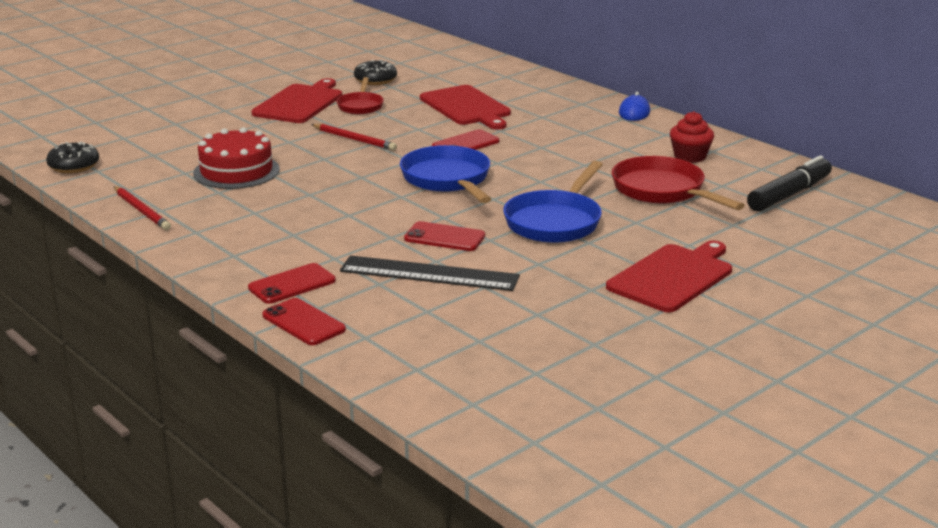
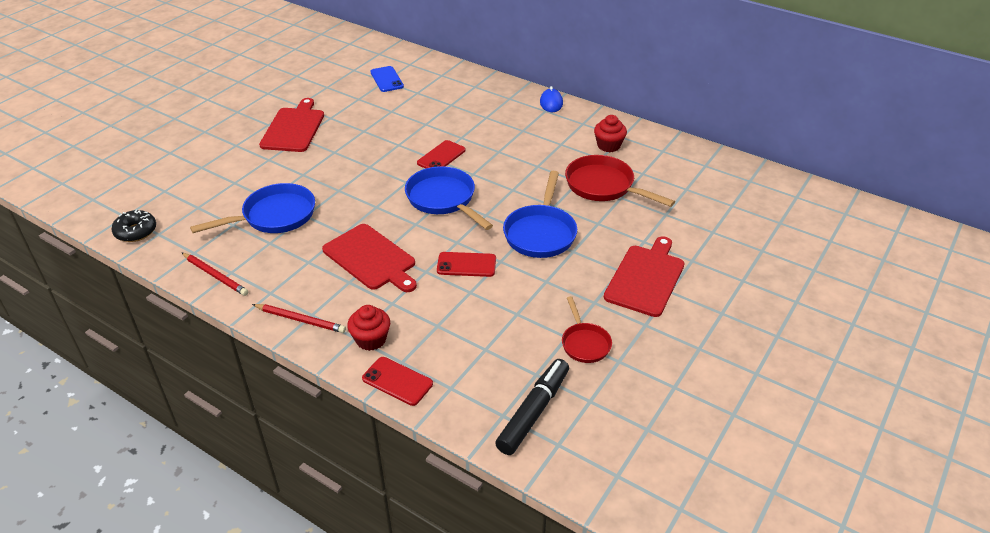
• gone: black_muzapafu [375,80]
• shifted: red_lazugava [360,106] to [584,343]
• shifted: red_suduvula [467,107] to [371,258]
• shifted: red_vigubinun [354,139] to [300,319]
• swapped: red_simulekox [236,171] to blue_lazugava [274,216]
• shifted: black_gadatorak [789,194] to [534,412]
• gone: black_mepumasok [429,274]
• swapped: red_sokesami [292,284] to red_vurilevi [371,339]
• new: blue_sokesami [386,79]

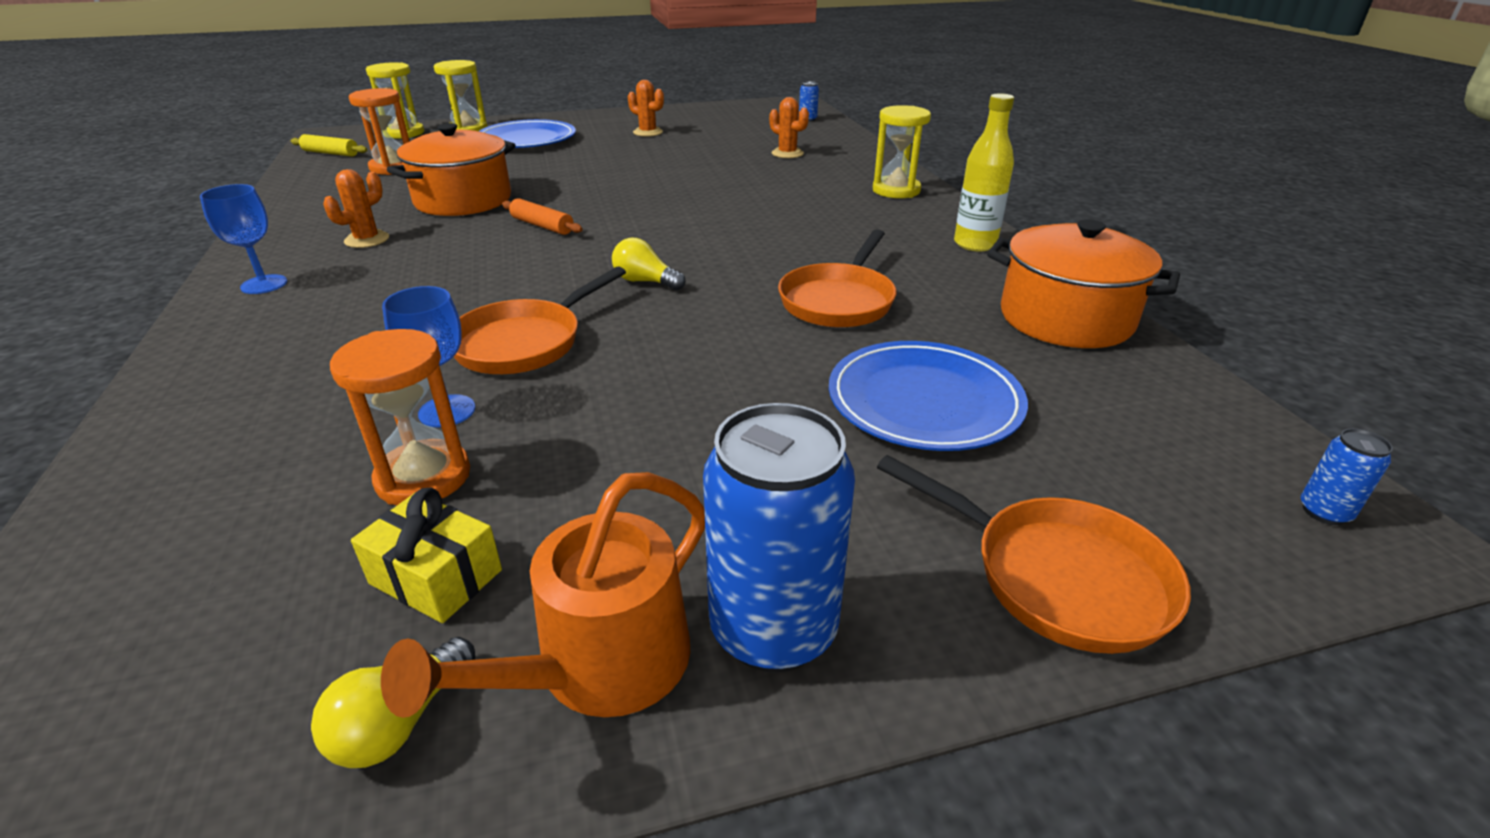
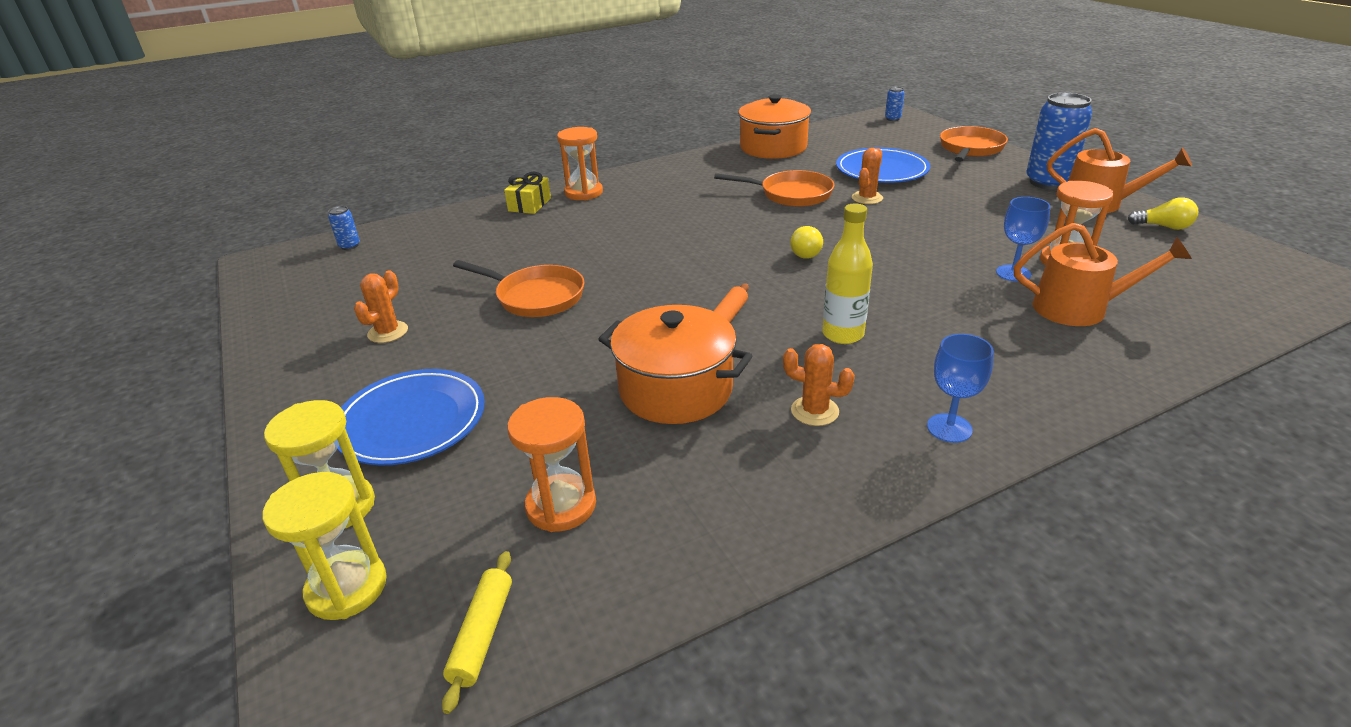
• shifted: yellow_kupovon [975,244] to [843,334]
• shifted: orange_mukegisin [787,153] to [867,198]
• repainted: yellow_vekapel [896,190] to orange_vekapel [584,193]
• shifted: orange_lazugava [524,342] to [536,297]
• shifted: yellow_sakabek [436,577] to [529,205]
• new: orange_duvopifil [1078,308]

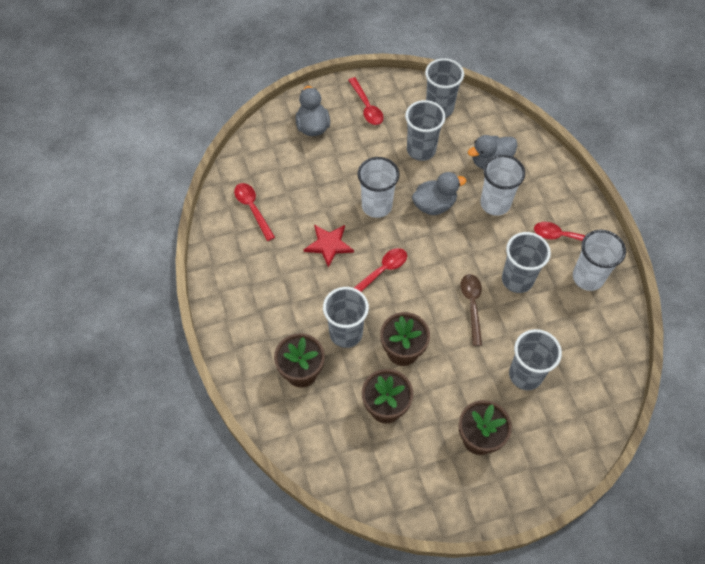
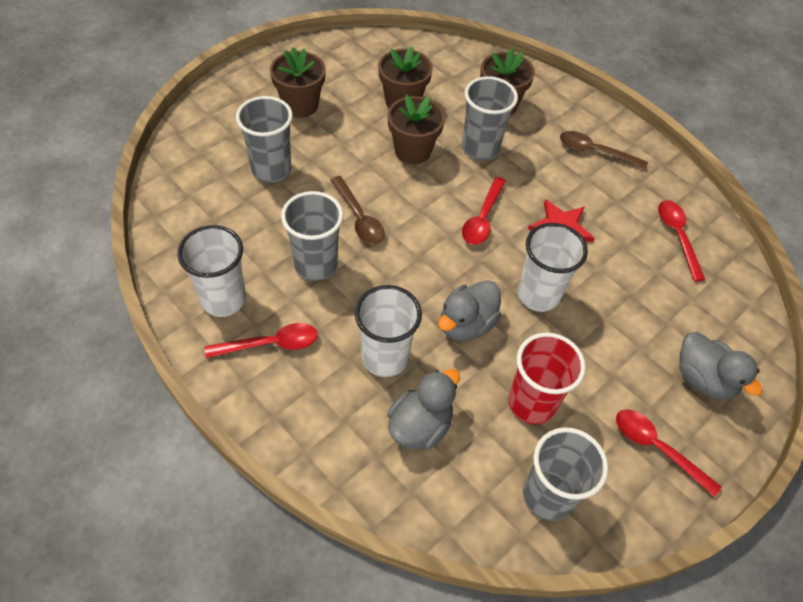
• repainted: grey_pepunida [421,150] to red_pepunida [531,403]
• rotated: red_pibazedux [252,209] = [677,236] 135 degrees counterclockwise
• new: brown_pibazedux [595,152]

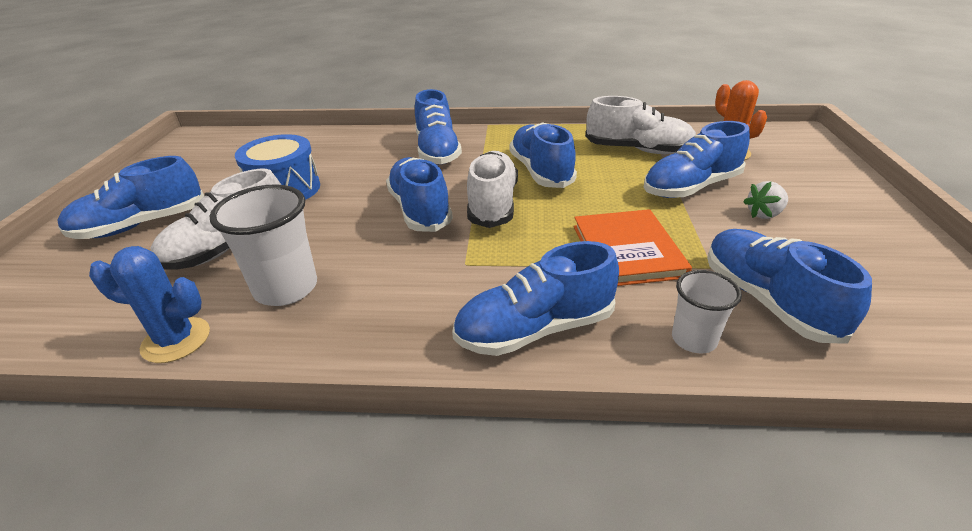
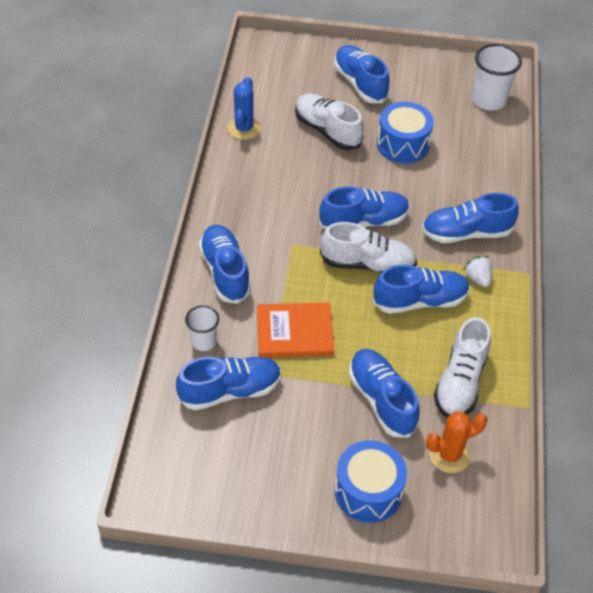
• shifted: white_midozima [764,214] to [477,278]
• shifted: white_pepunida [286,288] to [488,100]
• new: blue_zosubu [368,491]

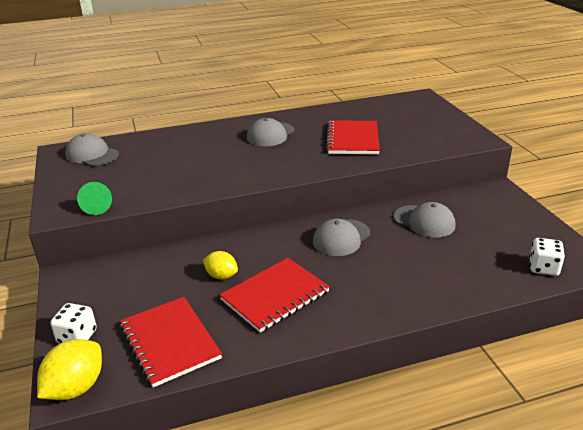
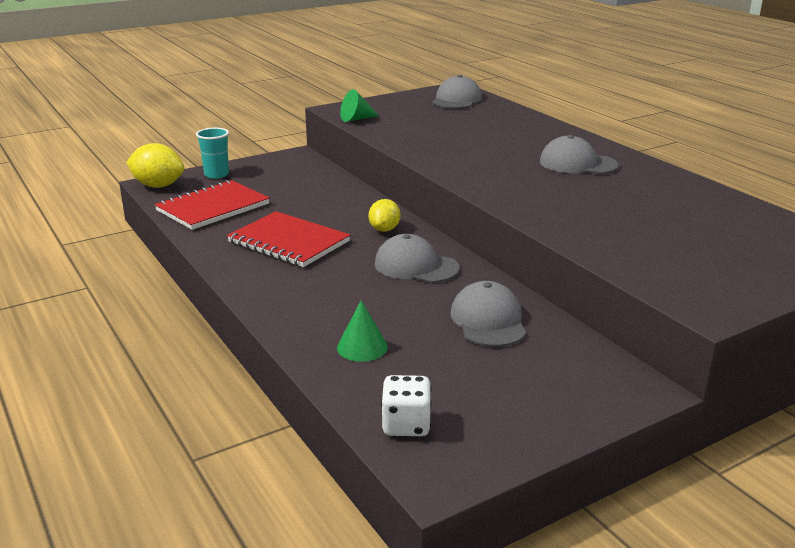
• gone: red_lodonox [352,139]
• rotated: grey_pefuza [424,221] = [488,321] 150 degrees clockwise
• shifted: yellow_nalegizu [221,276] to [384,229]
• swapped: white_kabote [77,337] to turquoise_pepunida [216,175]
• new: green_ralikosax [362,347]

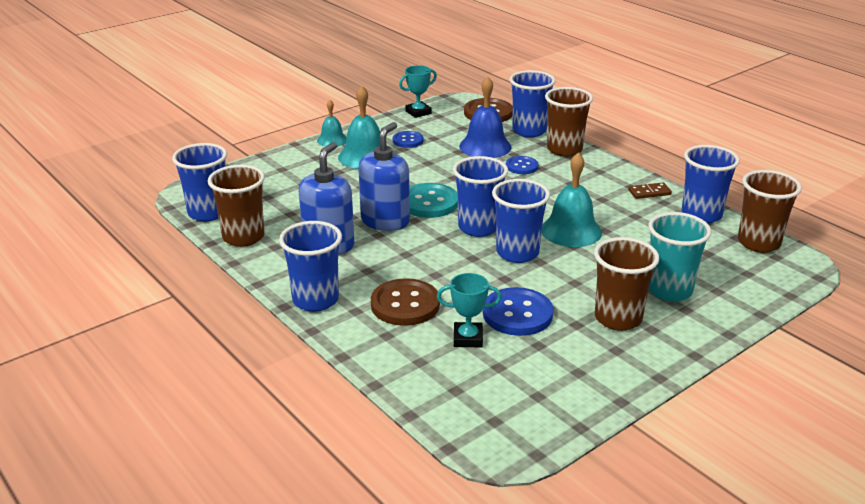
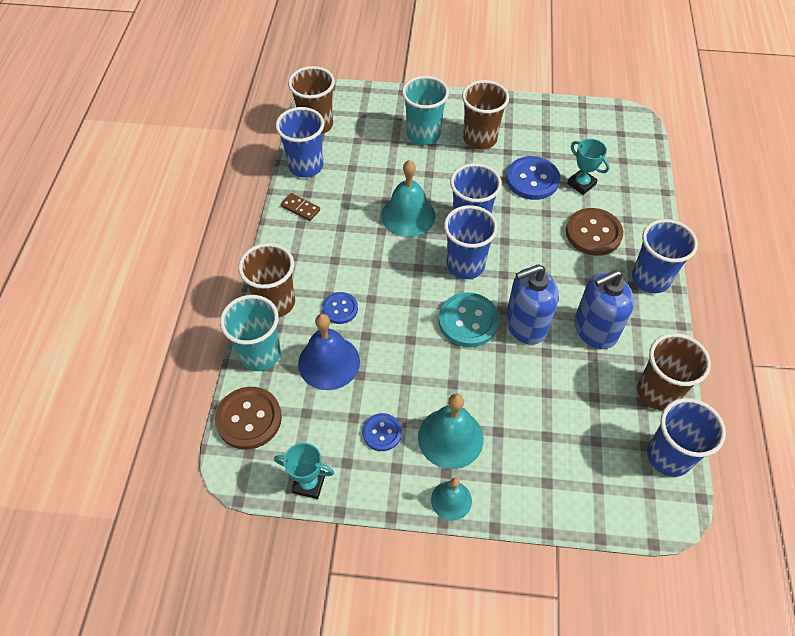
• repainted: blue_pepunida [529,131] to turquoise_pepunida [260,354]

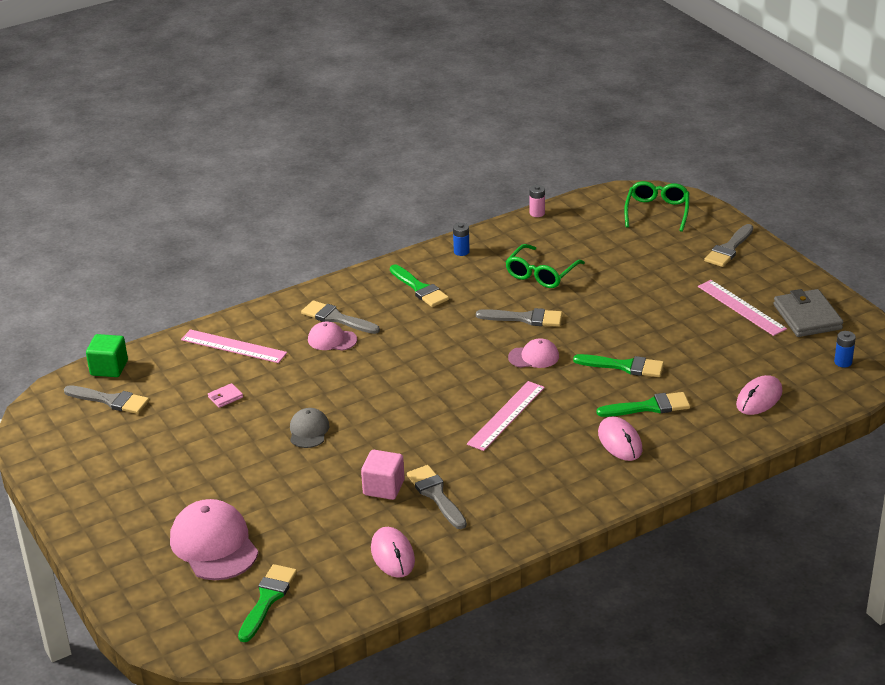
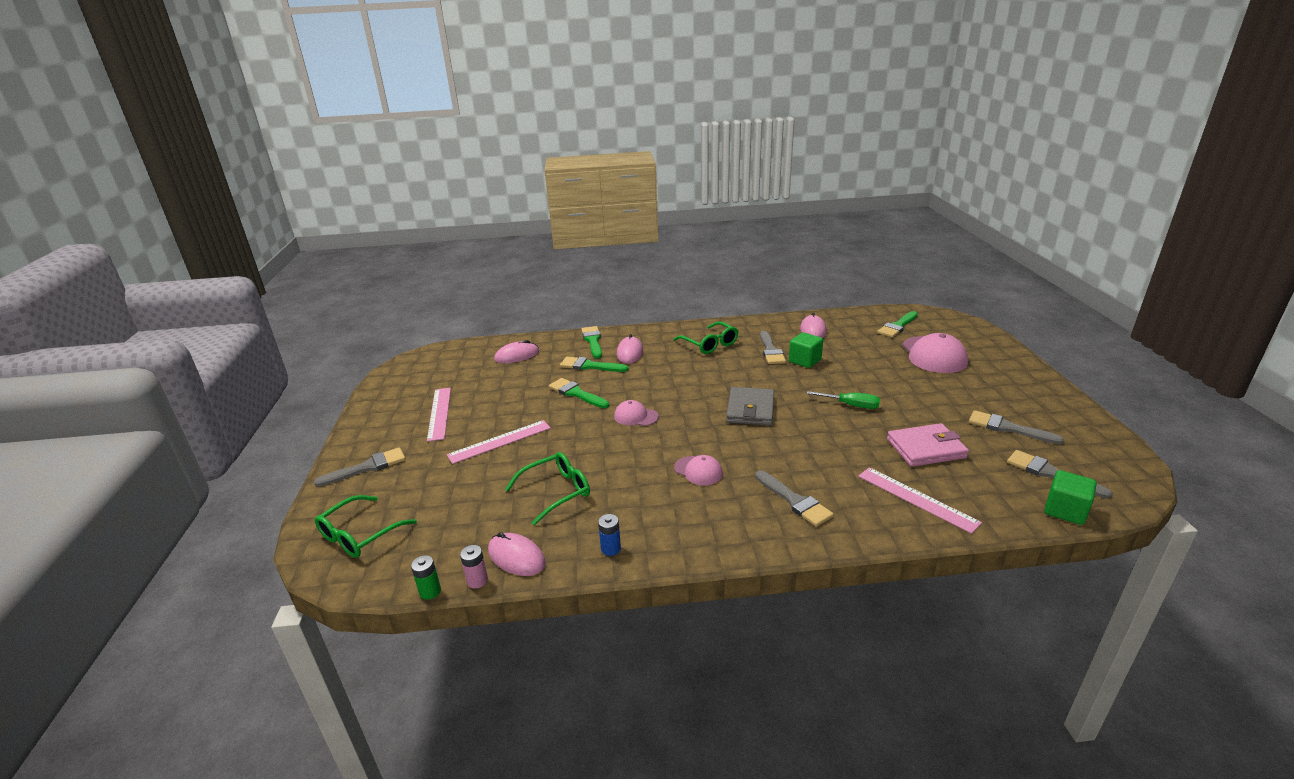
• shifted: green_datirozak [419,288] to [593,341]
• shifted: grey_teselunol [807,317] to [750,409]
• shifted: grey_datirozak [525,318] to [1008,428]
• shifted: pink_pefuza [332,340] to [698,471]
• gone: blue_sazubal [843,362]
• shifted: pink_mepumasok [506,415] to [500,441]
• scaled: pink_teselunol [225,397] = [926,448] x2.23
• swapped: grey_pefuza [309,431] to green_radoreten [851,405]
• repainted: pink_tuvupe [383,487] to green_tuvupe [804,361]
• new: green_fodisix [710,344]
• new: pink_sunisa [516,557]
• new: green_sazubal [430,591]

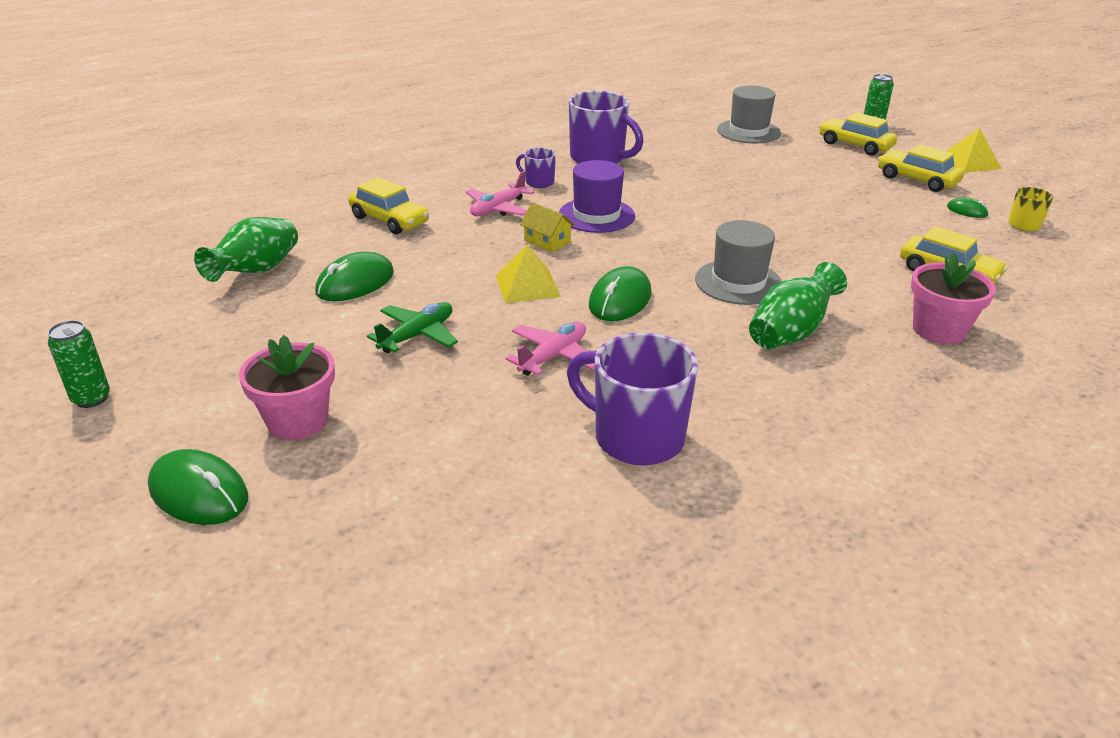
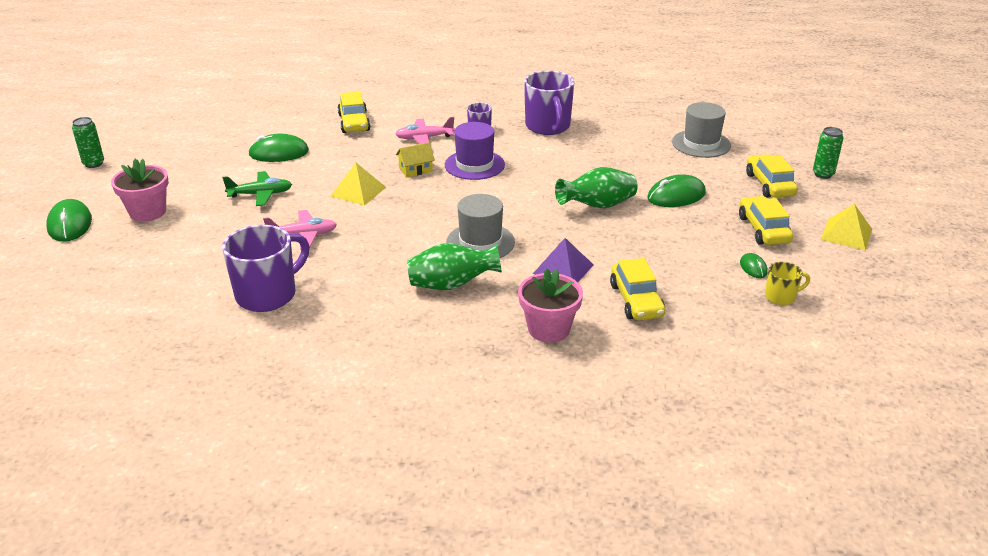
• rotated: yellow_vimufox [547,241] = [415,170] 75 degrees clockwise
• shifted: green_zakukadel [256,271] to [597,206]
• shifted: green_sunisa [620,300] to [676,196]
• rotated: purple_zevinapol [636,438] = [268,295] 60 degrees clockwise
• new: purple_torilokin [563,269]

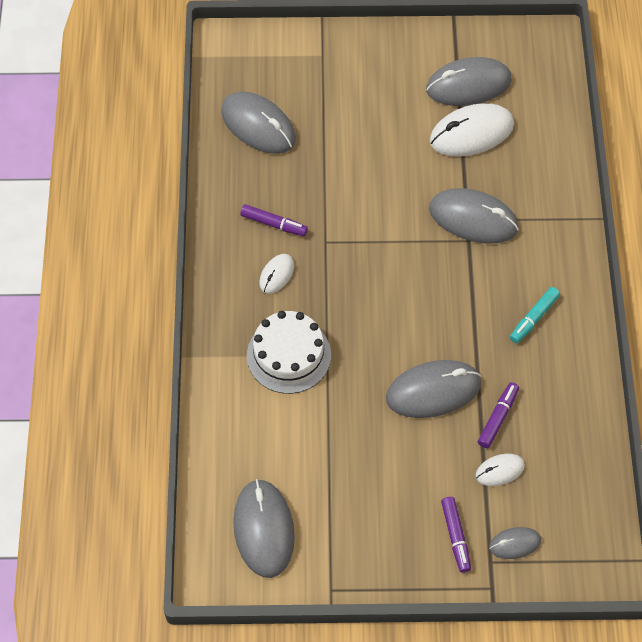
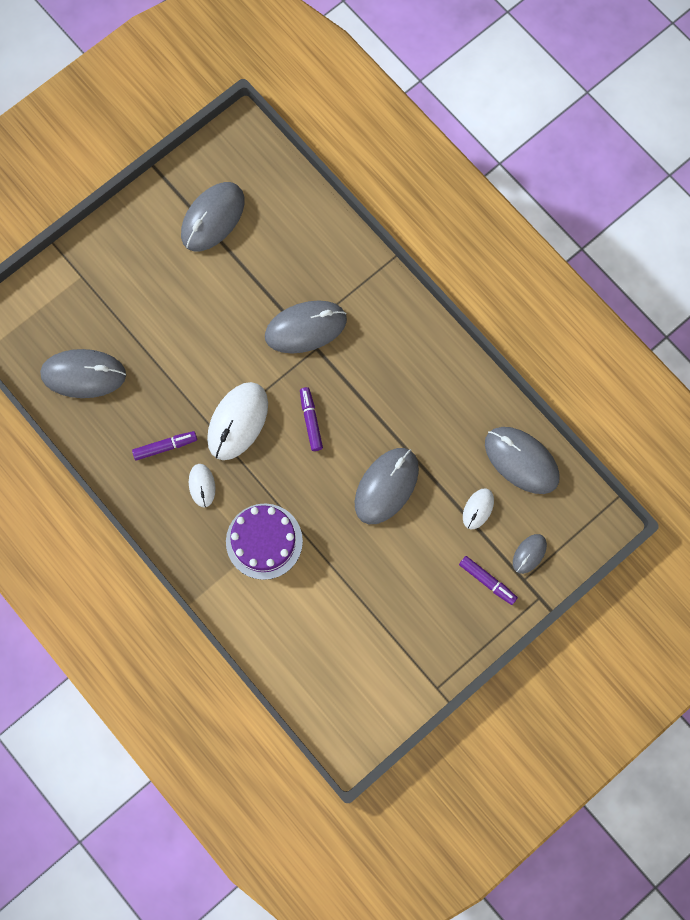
• shifted: white_sunisa [471,133] to [238,421]
• gone: turquoise_gadatorak [533,318]
• repainted: white_simulekox [288,355] to purple_simulekox [264,541]
• shifted: purple_gadatorak [498,418] to [311,420]
• shifted: grey_sunisa [264,529] to [521,460]

